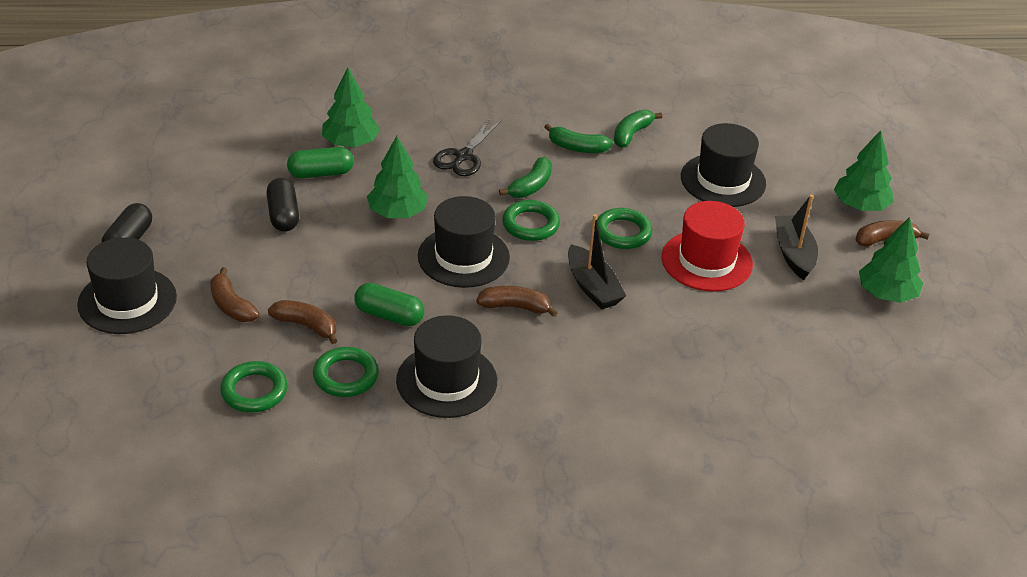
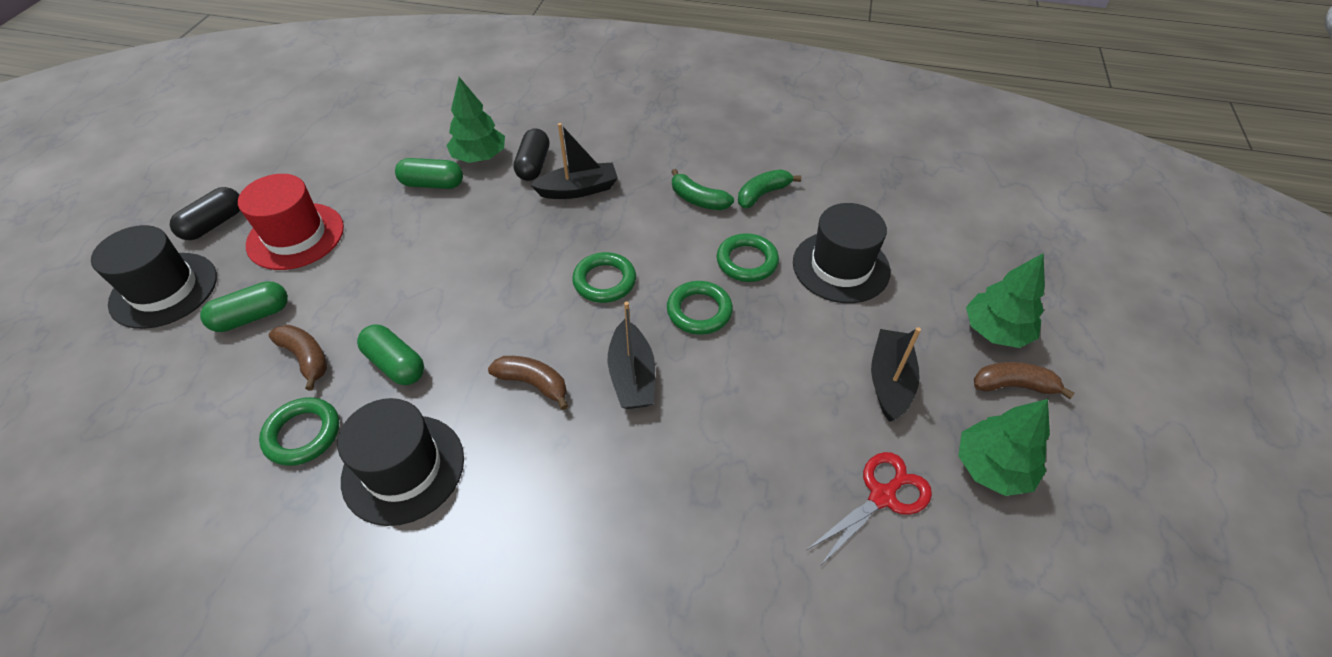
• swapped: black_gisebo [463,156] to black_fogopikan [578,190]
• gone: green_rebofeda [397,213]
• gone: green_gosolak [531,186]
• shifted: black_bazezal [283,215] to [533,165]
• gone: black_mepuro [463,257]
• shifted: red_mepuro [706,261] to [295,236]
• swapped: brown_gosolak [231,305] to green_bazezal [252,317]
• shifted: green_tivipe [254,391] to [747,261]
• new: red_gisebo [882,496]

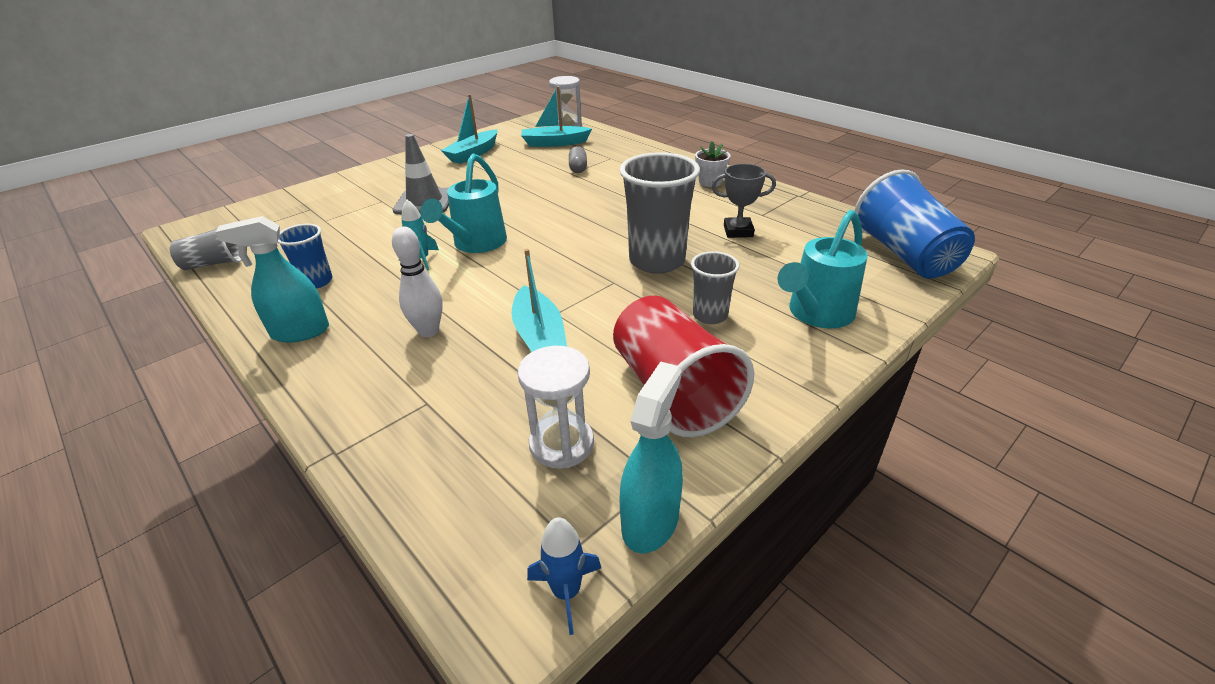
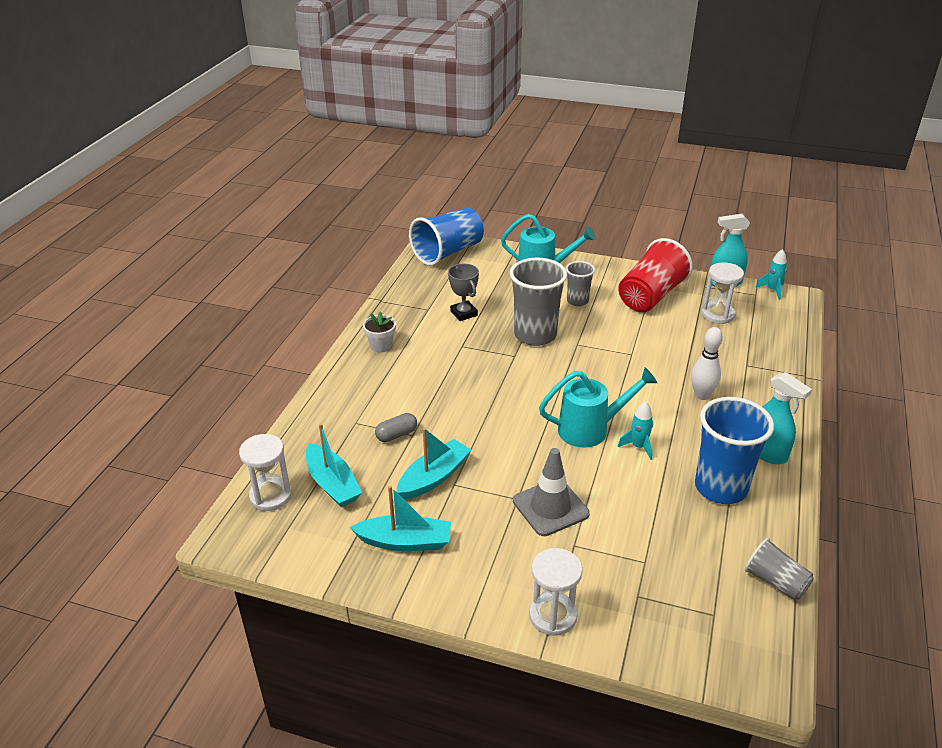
• scaled: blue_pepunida [316,281] = [720,487] x1.84
• shifted: turquoise_fogopikan [539,336] to [434,477]
• repainted: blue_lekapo [566,592] to turquoise_lekapo [772,290]
• new: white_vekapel [553,616]

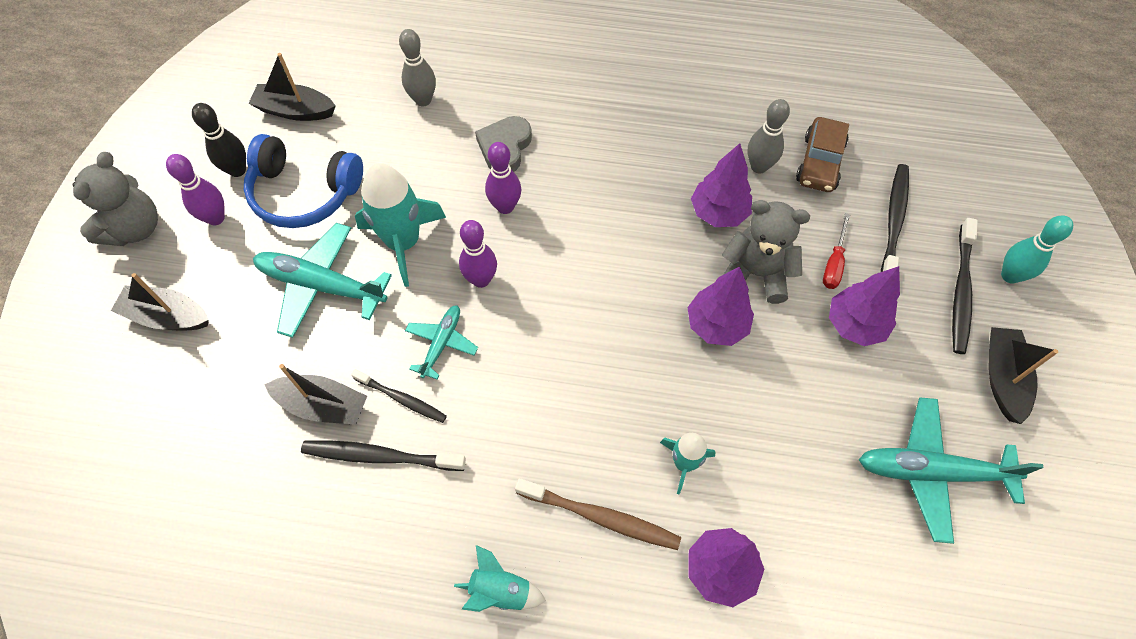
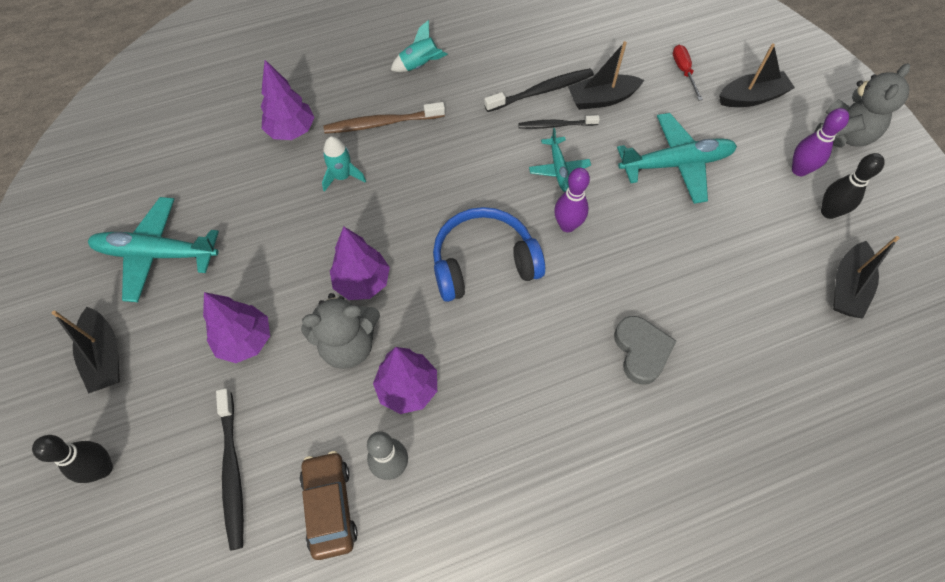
• gone: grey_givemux [423,100]
• rotated: black_fogopikan [295,110] = [847,287] 135 degrees clockwise
• shifted: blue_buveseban [304,193] to [483,262]
• gone: purple_givemux [505,207]
• rotated: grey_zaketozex [134,228] = [842,135] 135 degrees counterclockwise
• gone: turquoise_lekapo [403,242]
• shifted: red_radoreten [834,263] to [683,71]
• repainted: turquoise_givemux [1010,275] to black_givemux [103,468]
• gone: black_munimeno [960,291]
• rotated: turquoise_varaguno [932,472] = [157,254] 150 degrees counterclockwise

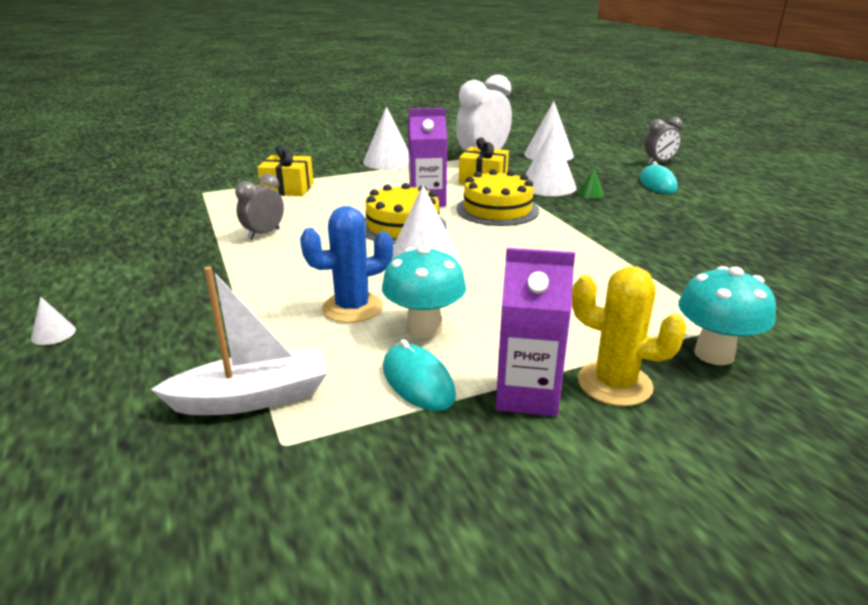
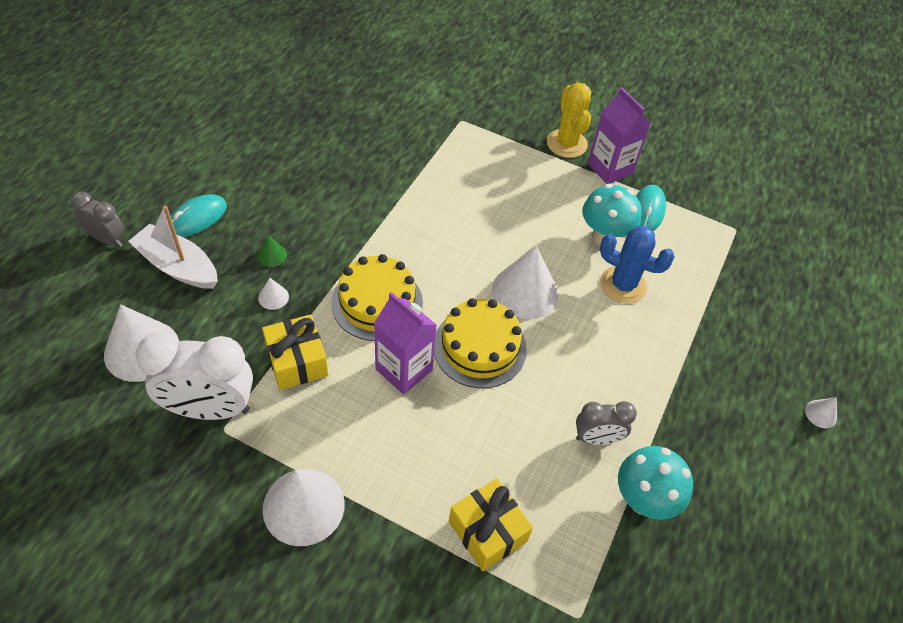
• scaled: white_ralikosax [547,186] = [273,297] x0.44
• shifted: white_fogopikan [252,398] to [178,266]
• shifted: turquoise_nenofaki [714,354] to [643,500]

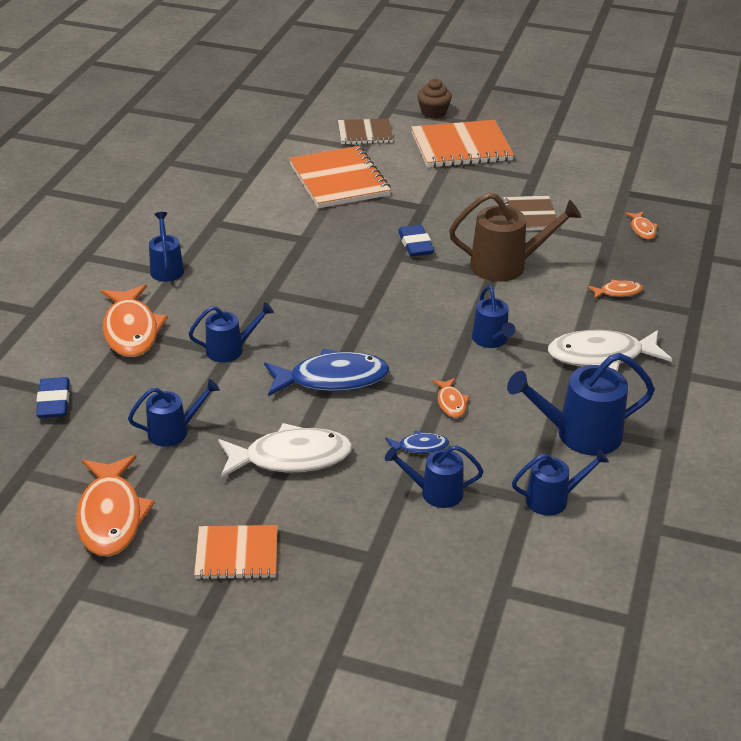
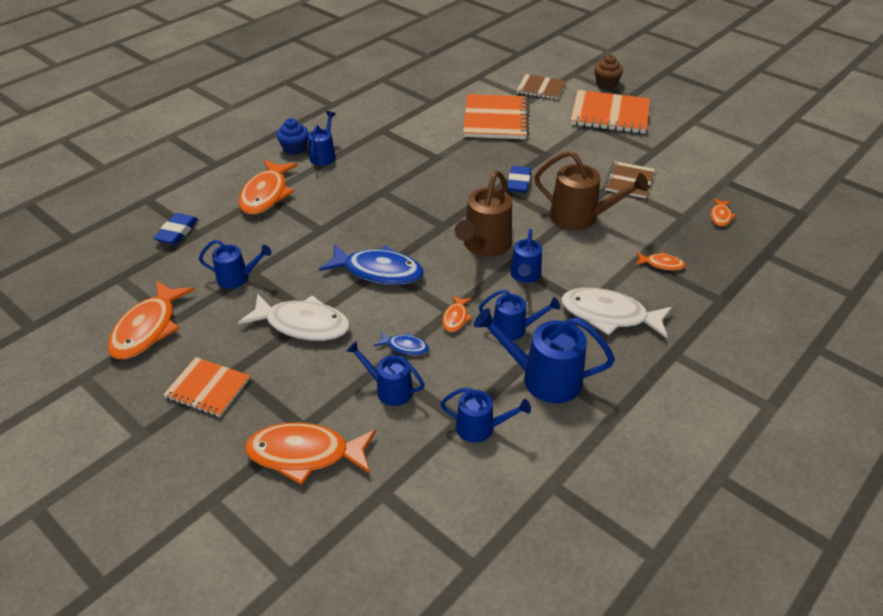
• shifted: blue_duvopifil [230,350] to [514,329]
• new: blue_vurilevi [294,148]
• new: brown_duvopifil [484,245]
• new: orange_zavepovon [305,454]

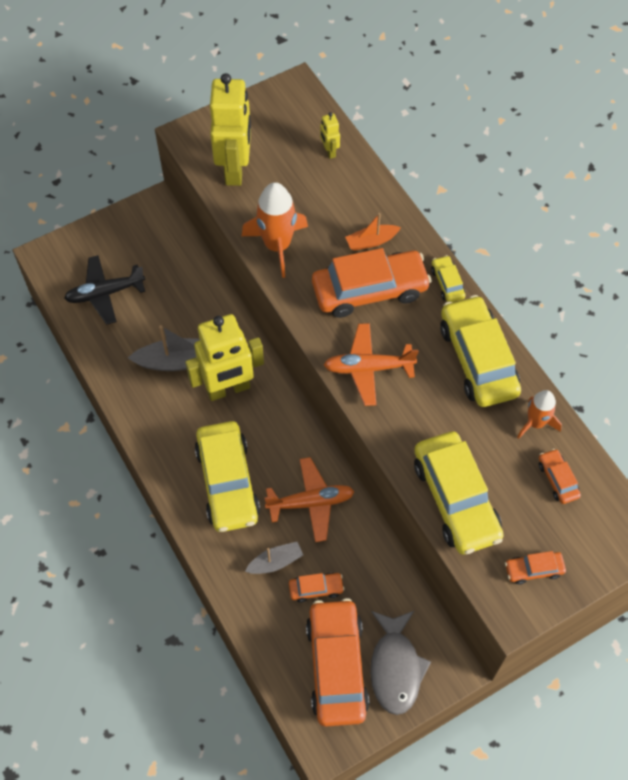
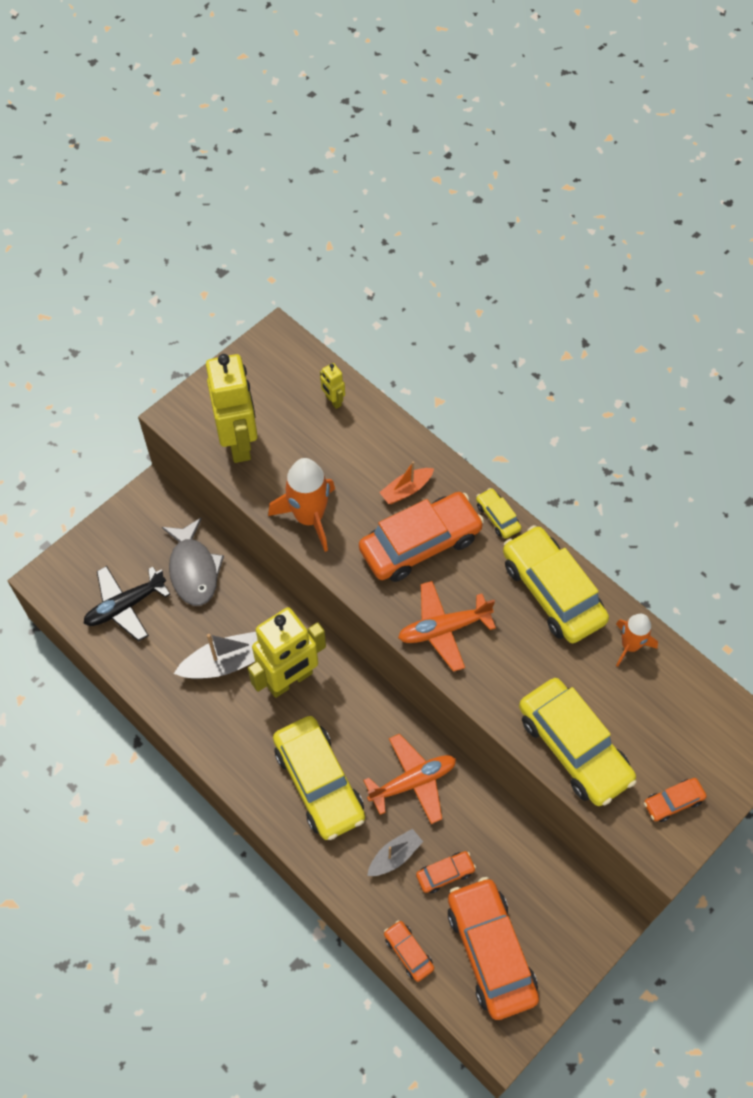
• shifted: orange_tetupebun [557,479] to [408,952]
• shifted: grey_zavepovon [395,667] to [193,569]

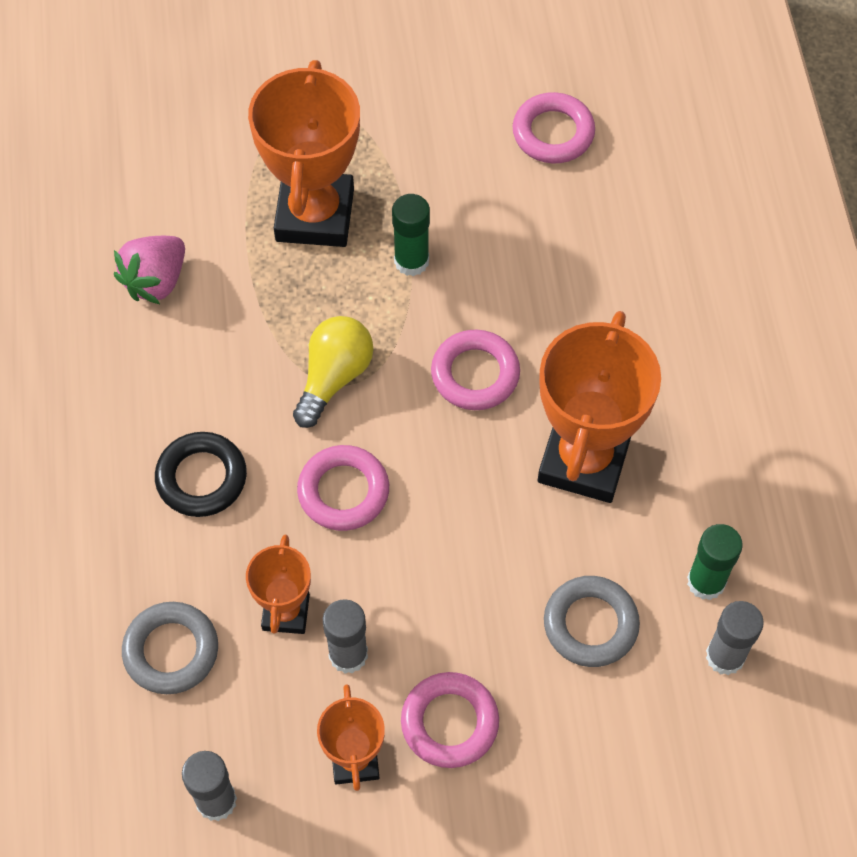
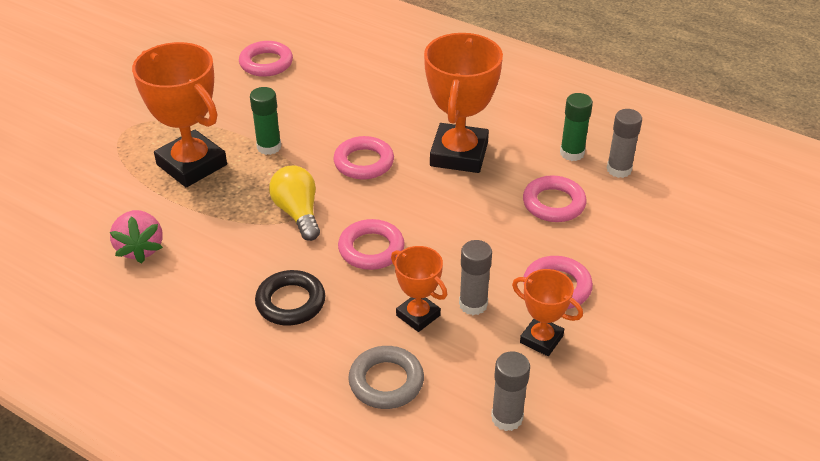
• rotated: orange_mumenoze [584,460] = [459,154] 45 degrees clockwise
• repainted: grey_tivipe [590,624] to pink_tivipe [553,203]

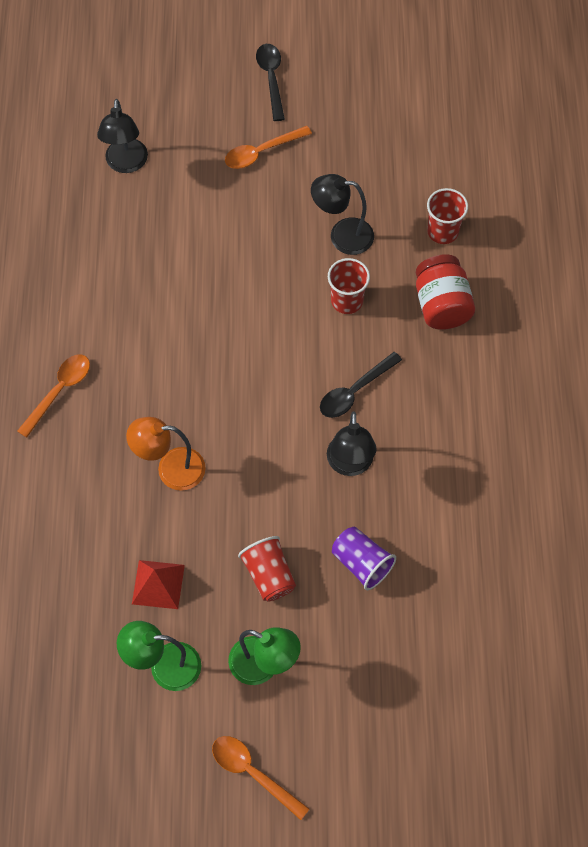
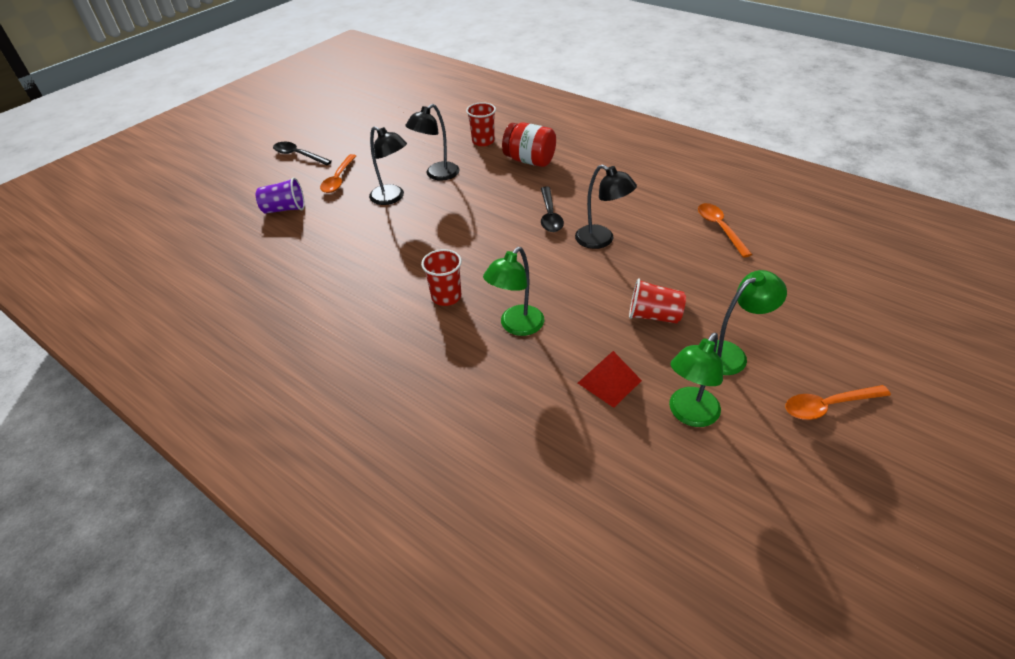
• shifted: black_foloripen [126,164] to [392,198]
• shifted: red_pepunida [347,301] to [446,297]
• shifted: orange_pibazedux [60,391] to [719,228]
• repainted: orange_foloripen [171,469] to green_foloripen [516,326]
• shifted: purple_pepunida [361,563] to [284,209]

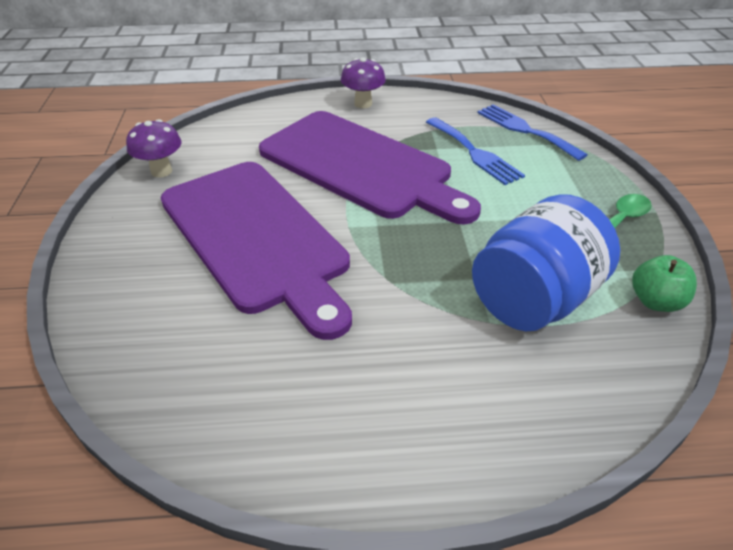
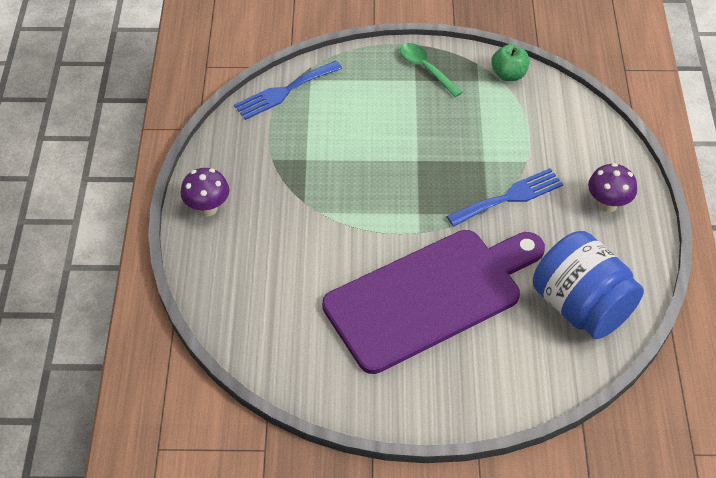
• gone: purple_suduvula [361,166]
• shifted: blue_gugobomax [474,153] to [510,197]
• shifted: purple_nenofaki [161,171] to [607,204]
• shifted: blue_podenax [534,299] to [581,306]

